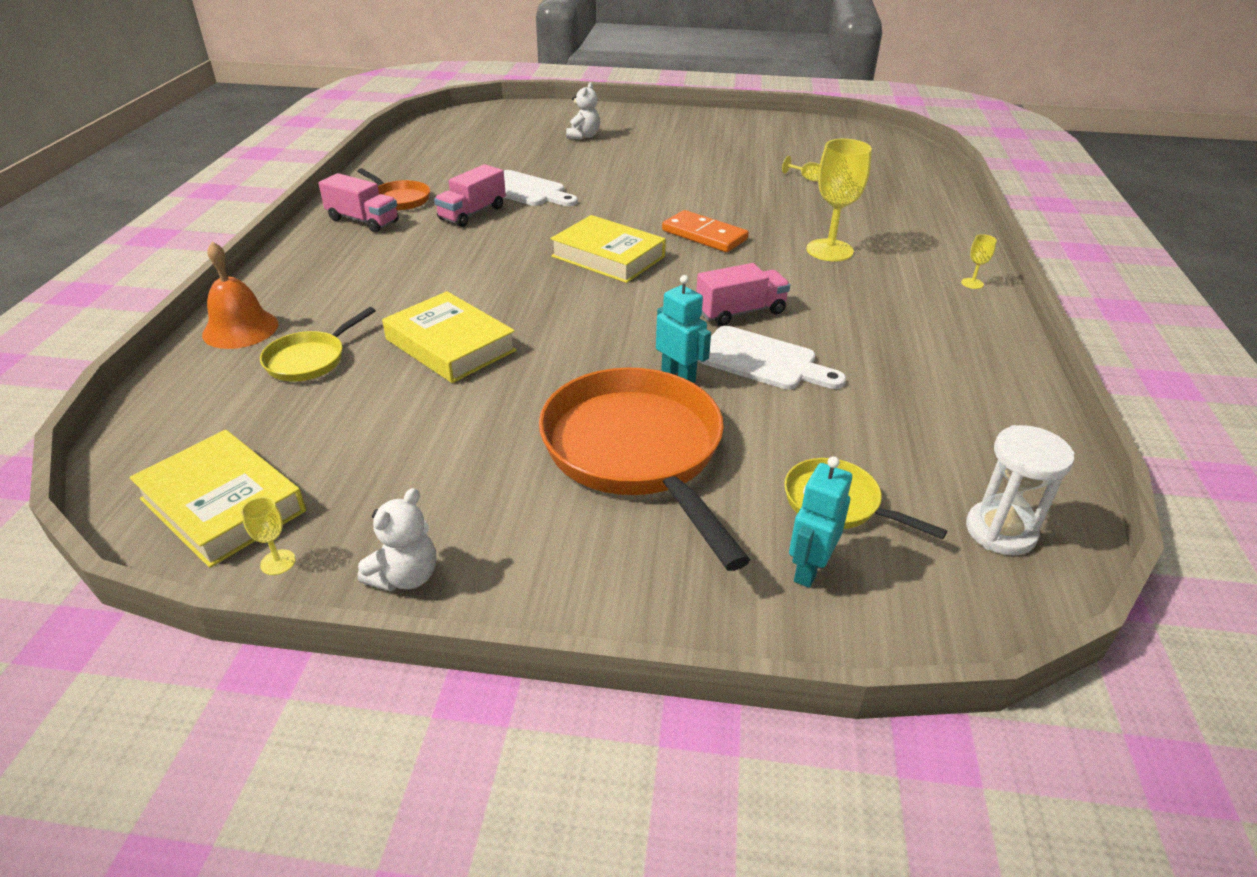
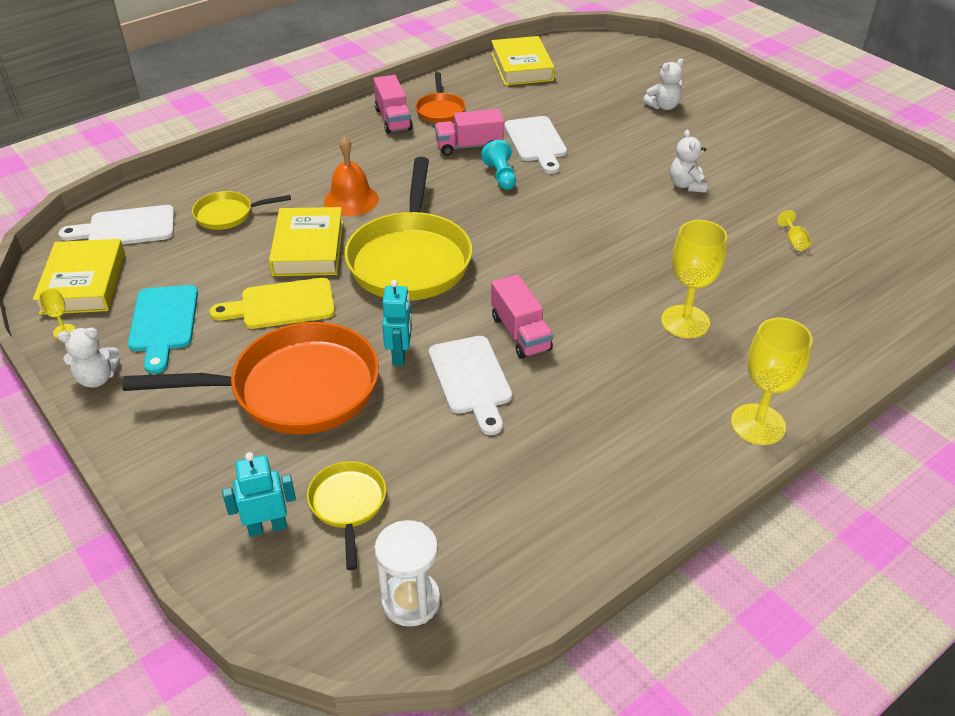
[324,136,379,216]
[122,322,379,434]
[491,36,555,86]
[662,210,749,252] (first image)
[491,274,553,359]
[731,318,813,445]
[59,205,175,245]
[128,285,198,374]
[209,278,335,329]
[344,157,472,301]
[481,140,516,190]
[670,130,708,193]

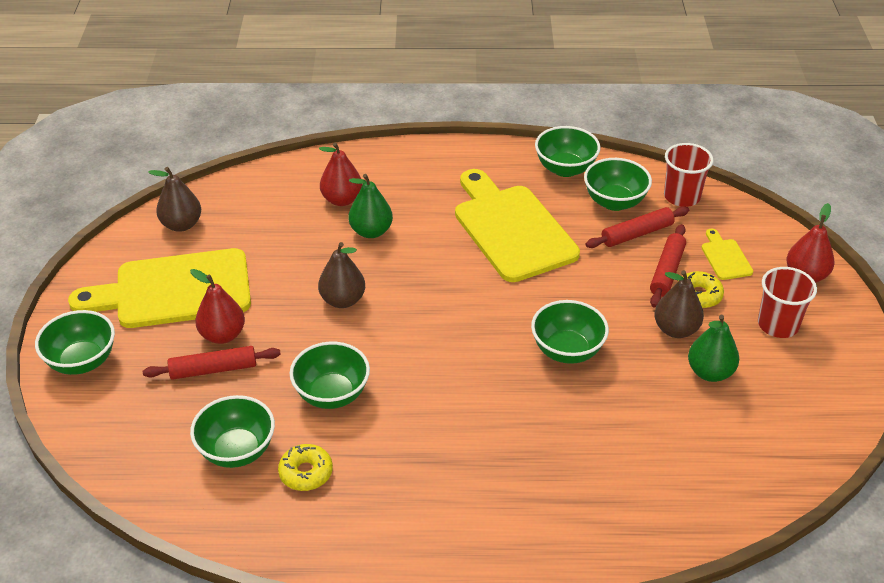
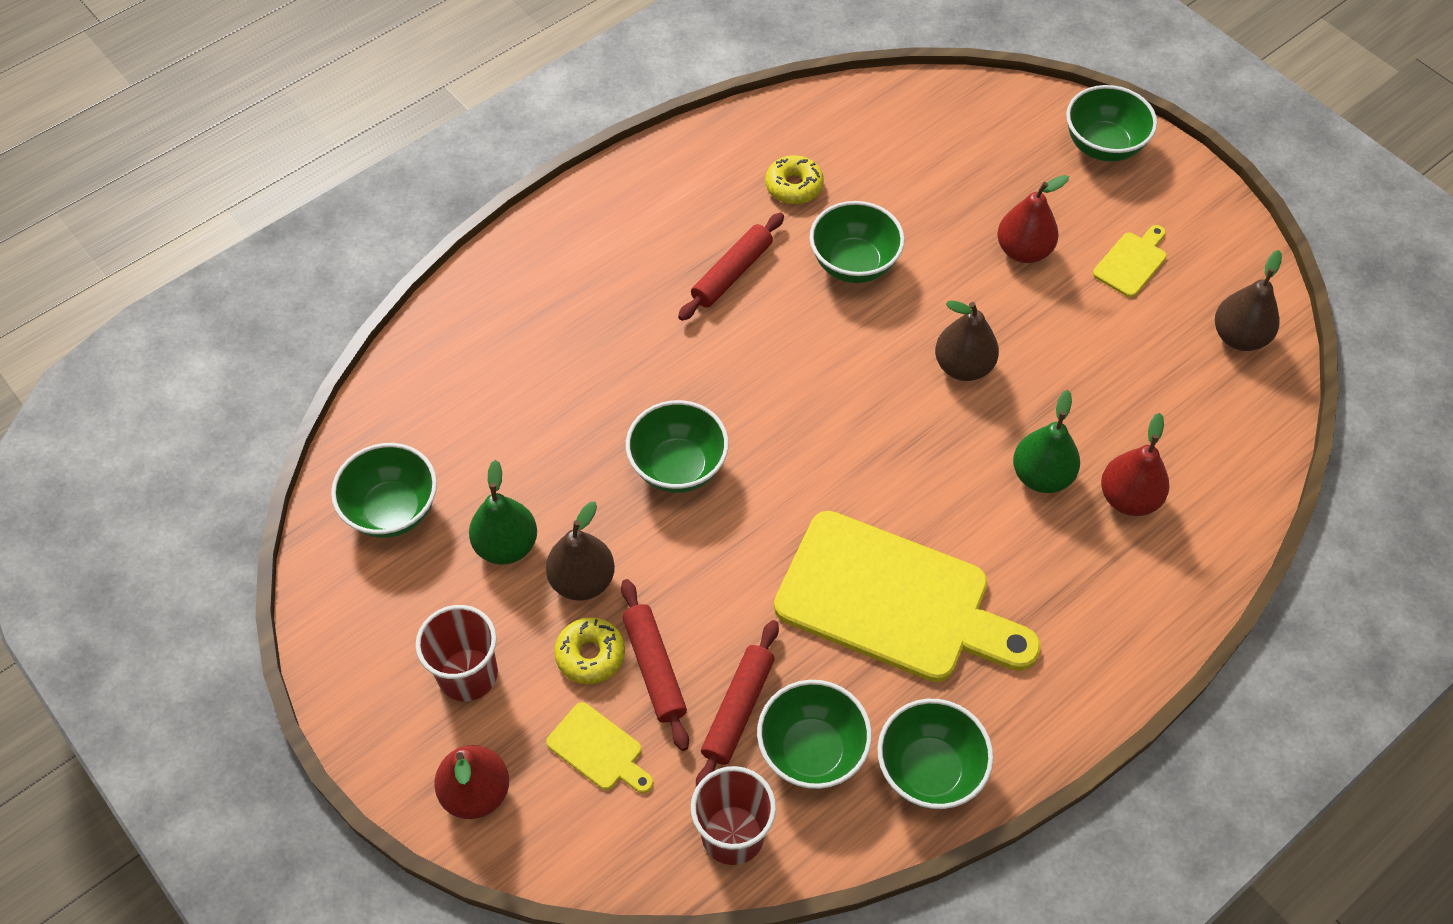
[1093,225,1167,298]
[678,213,784,321]
[331,443,437,538]

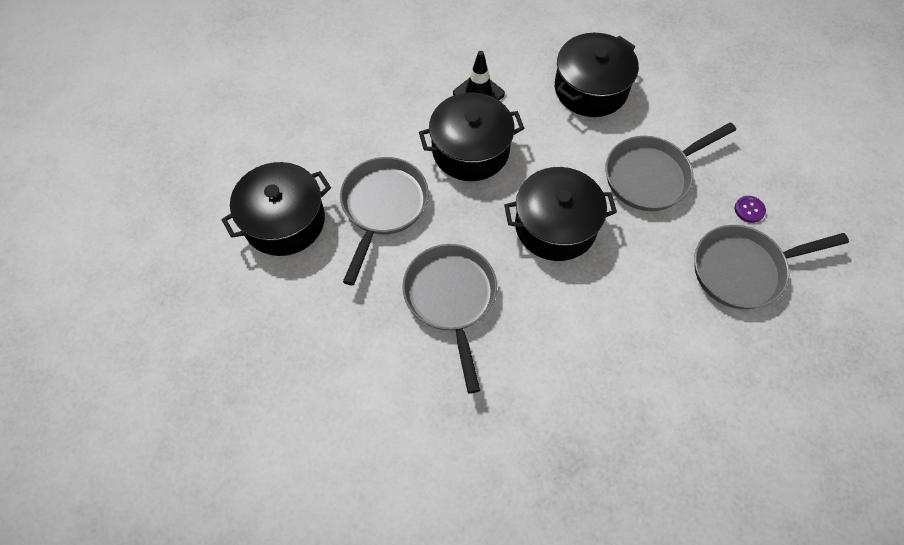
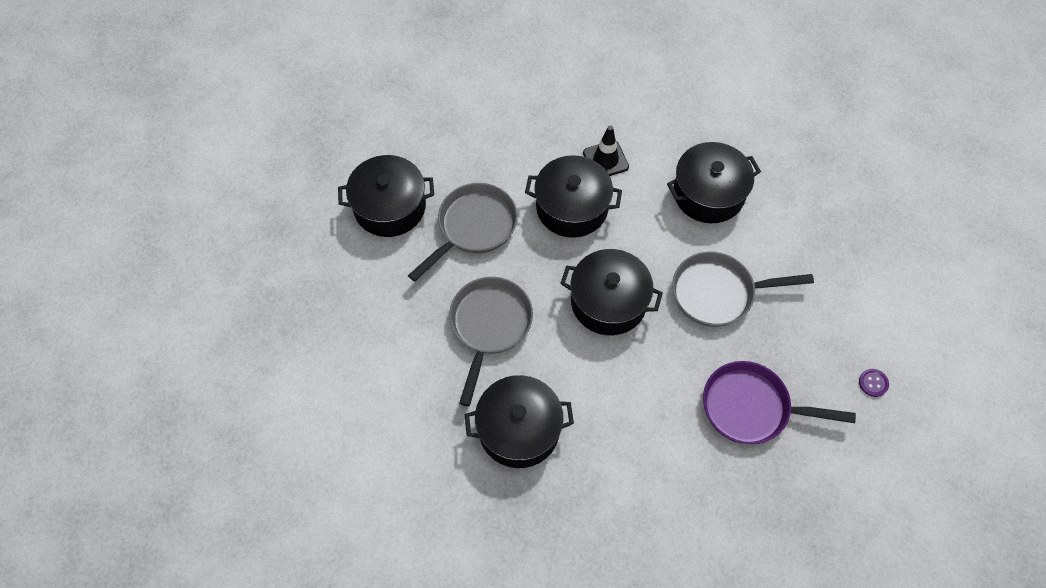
[703,361,856,444]
[859,369,889,397]
[465,375,574,468]

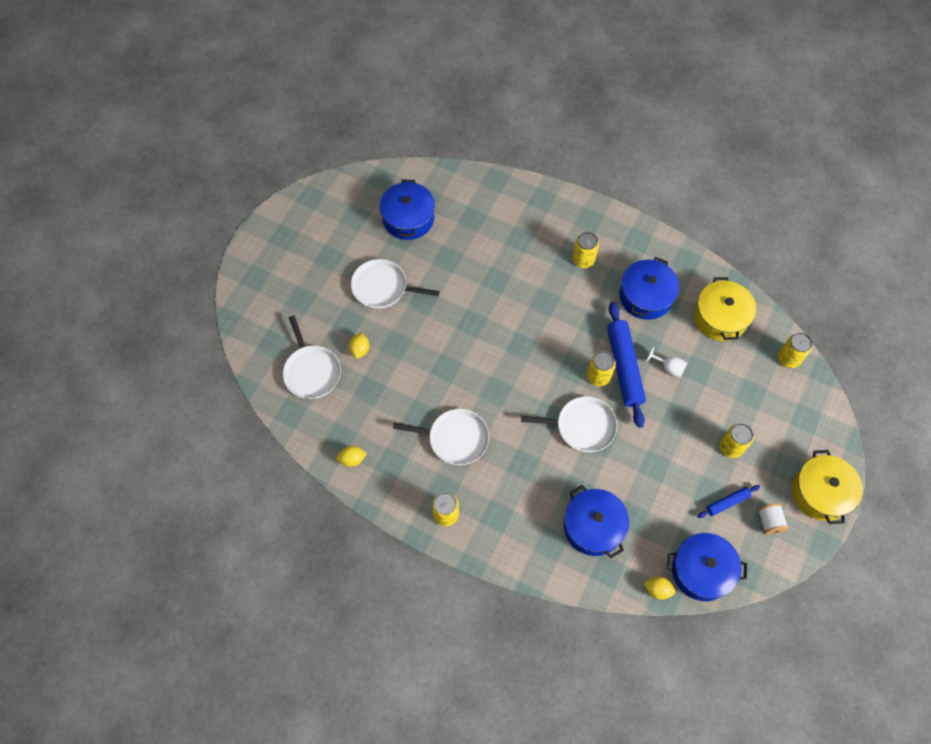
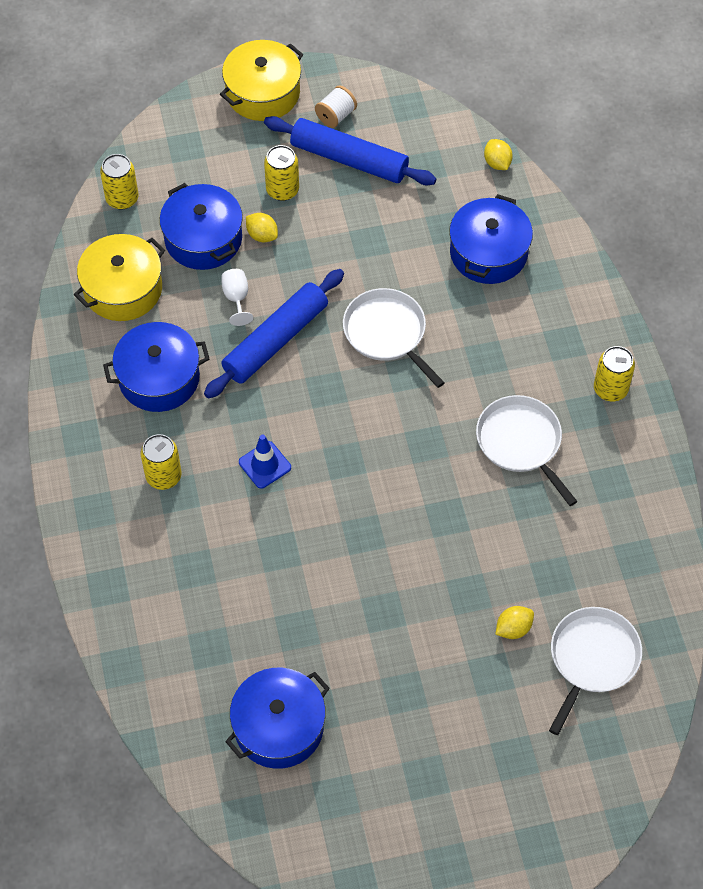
[246,213,278,242]
[351,259,440,309] (first image)
[587,351,616,386] (first image)
[160,183,243,270]
[264,116,436,186]
[239,434,291,489]

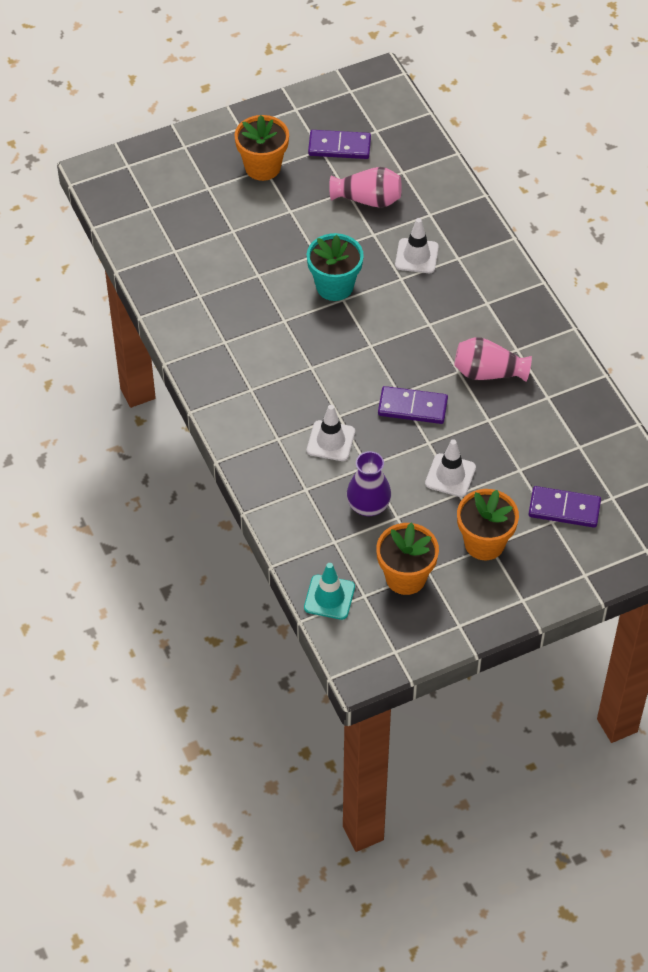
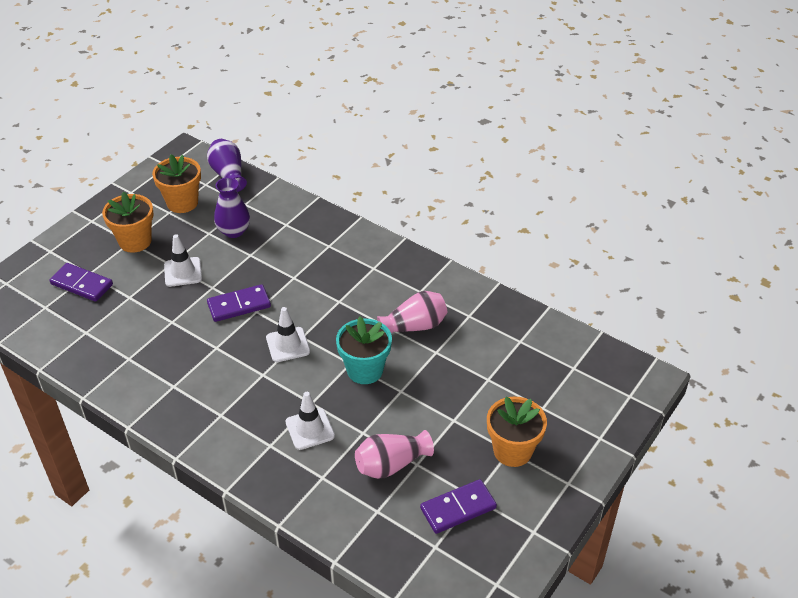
[207,139,247,192]
[266,307,310,362]
[377,291,448,333]
[50,263,113,302]

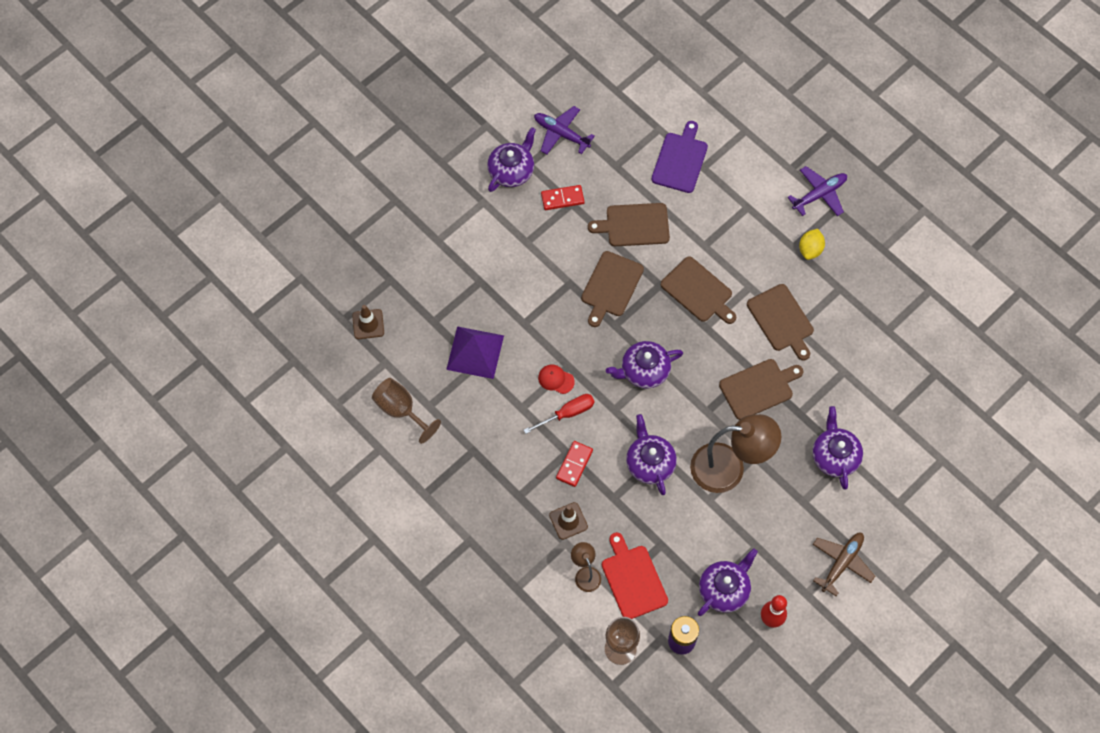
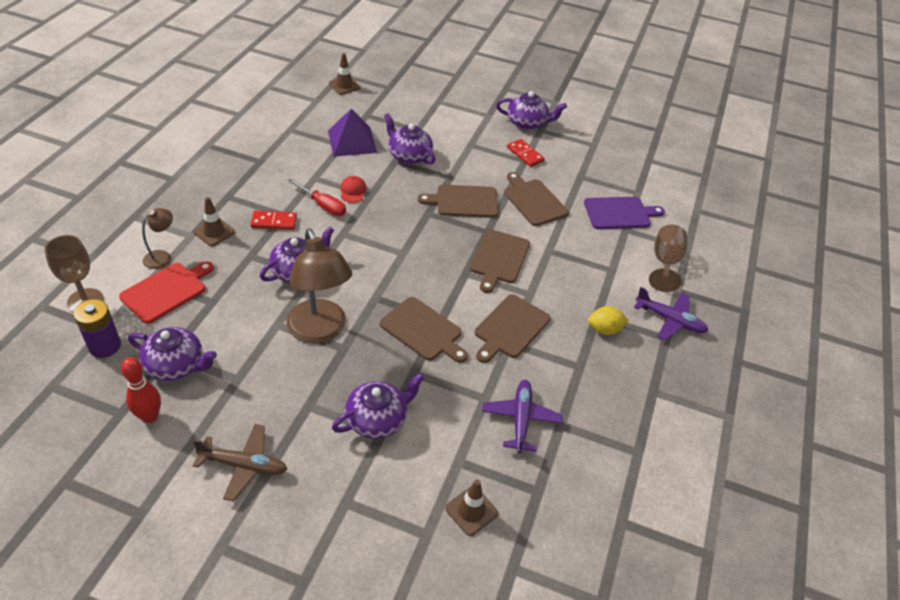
[649,225,687,292]
[482,380,563,453]
[384,113,436,165]
[445,479,498,536]

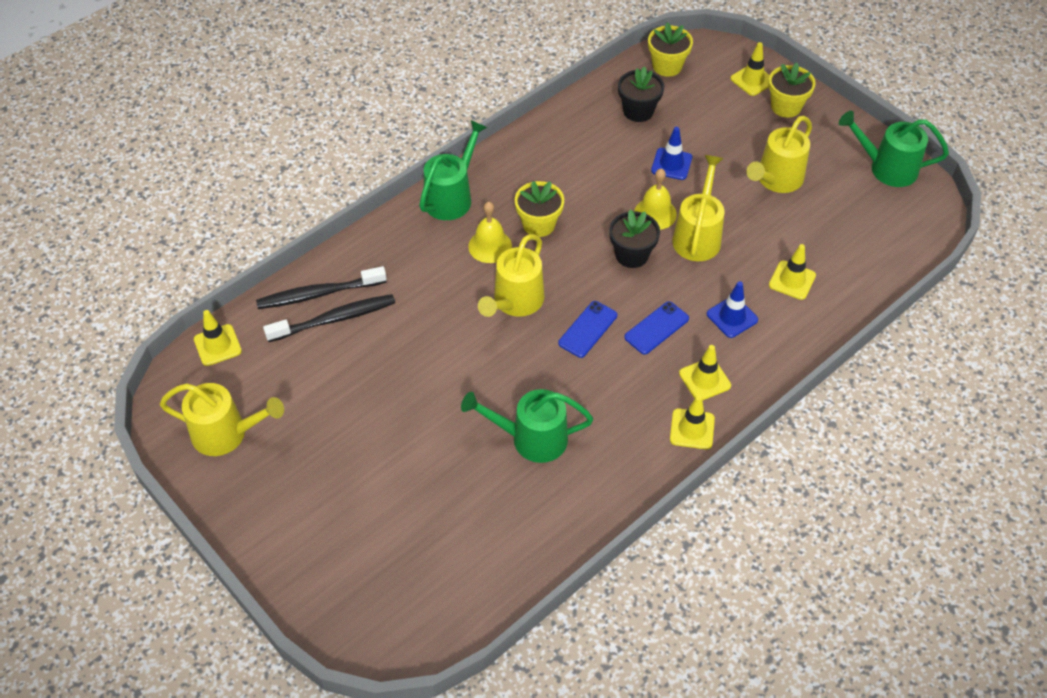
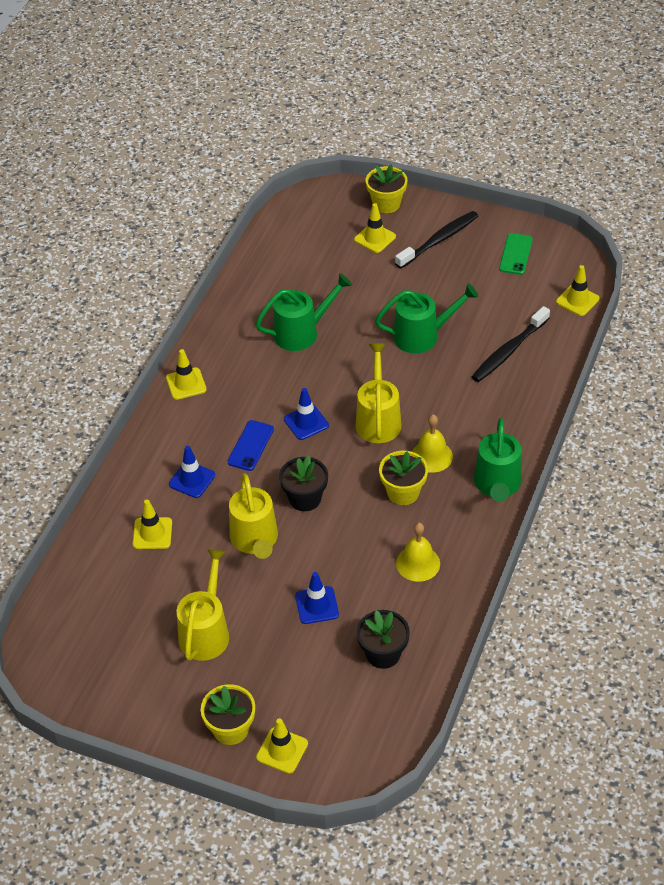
[499,233,533,275]
[395,211,478,269]
[284,388,329,440]
[396,522,440,582]
[366,165,407,213]
[354,203,396,253]
[375,283,478,354]

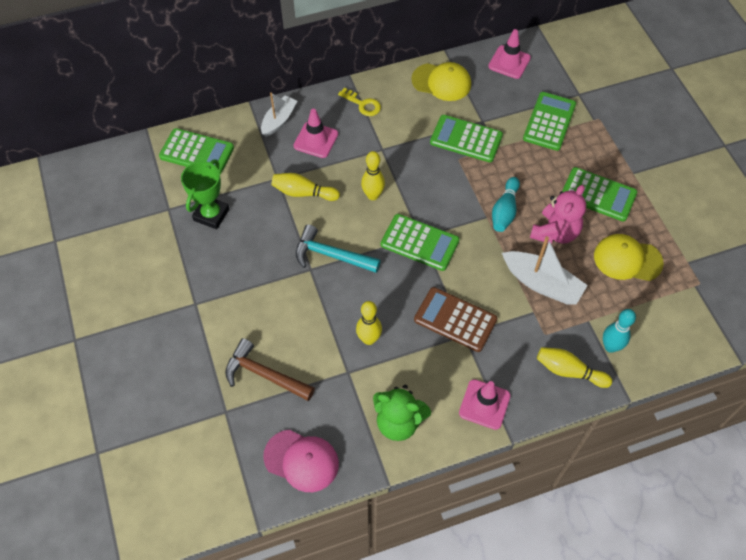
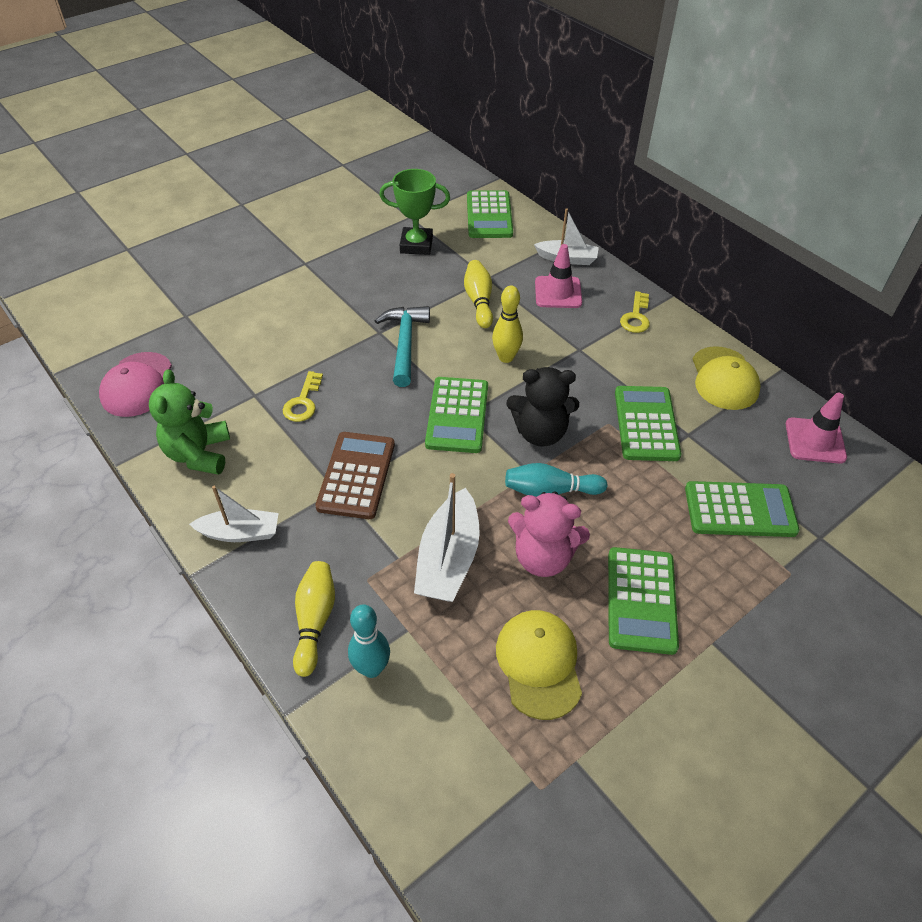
[225,338,315,401] (first image)
[283,371,323,422]
[189,486,278,542]
[507,367,579,447]

